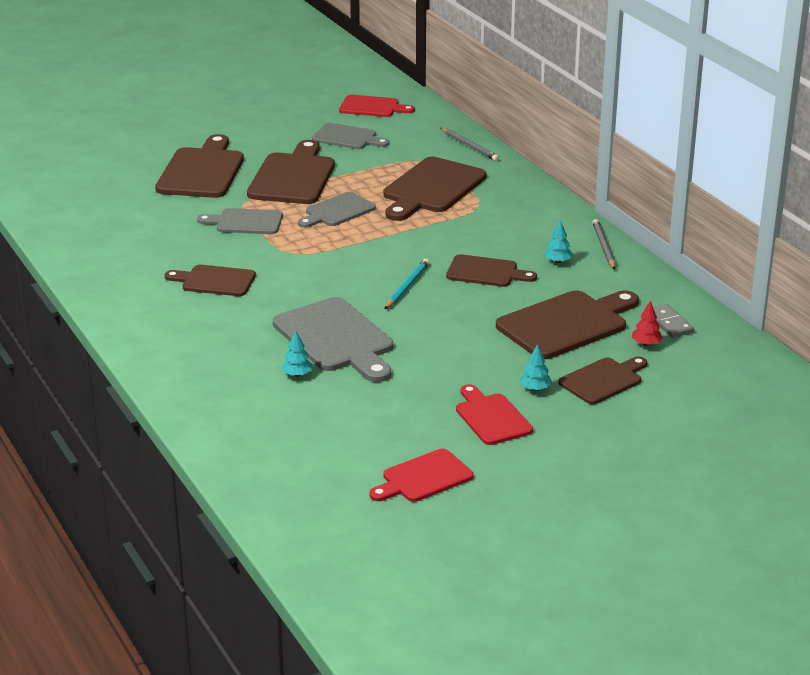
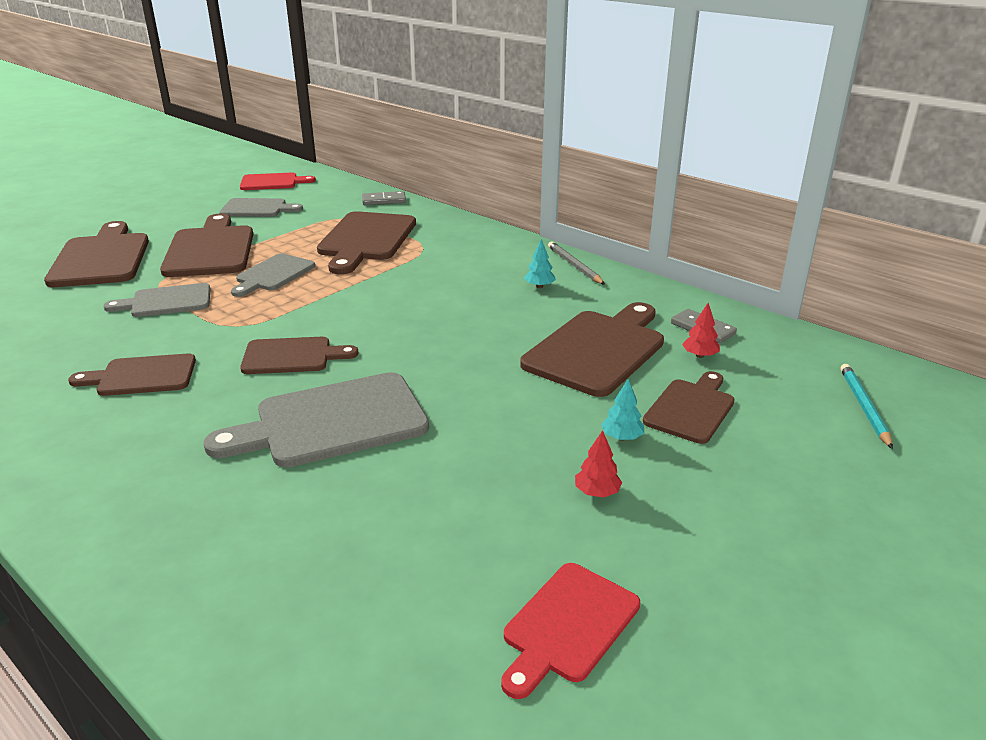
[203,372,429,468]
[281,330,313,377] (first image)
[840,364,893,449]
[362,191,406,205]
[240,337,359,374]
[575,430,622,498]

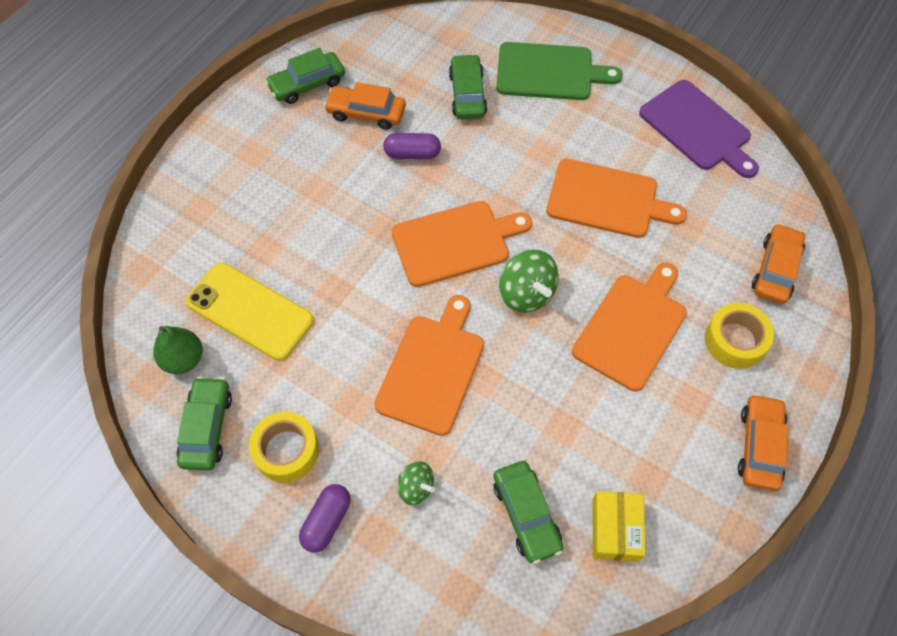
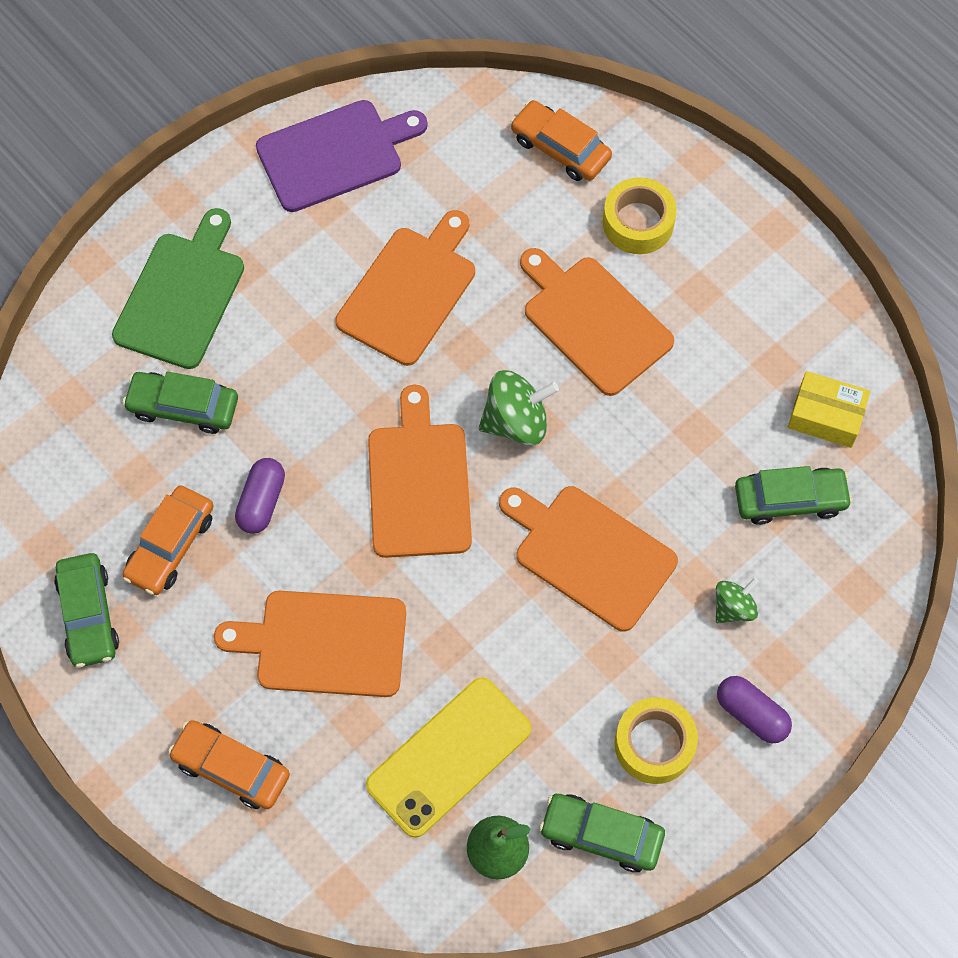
[168,720,290,809]
[214,591,406,697]

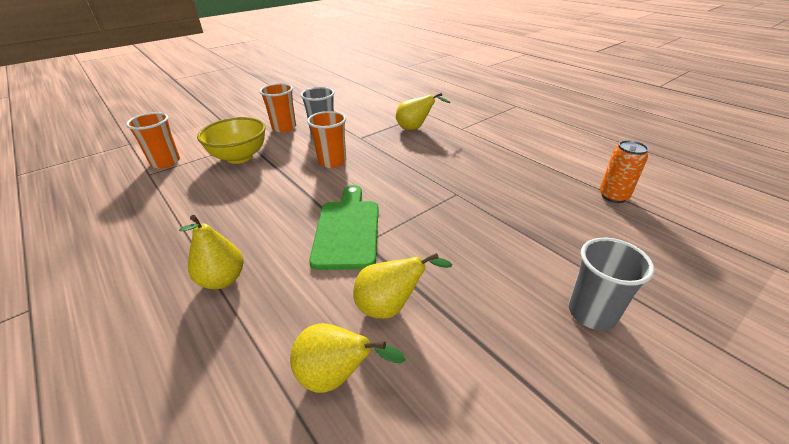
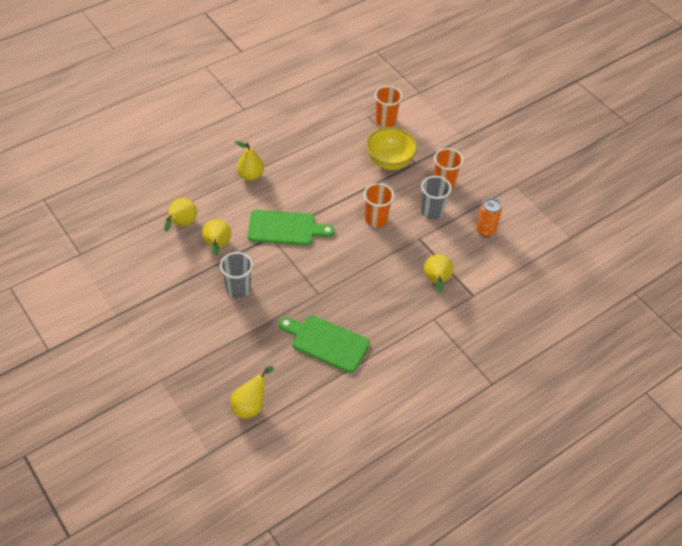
[220,252,253,298]
[476,198,502,237]
[230,366,274,419]
[278,315,370,373]

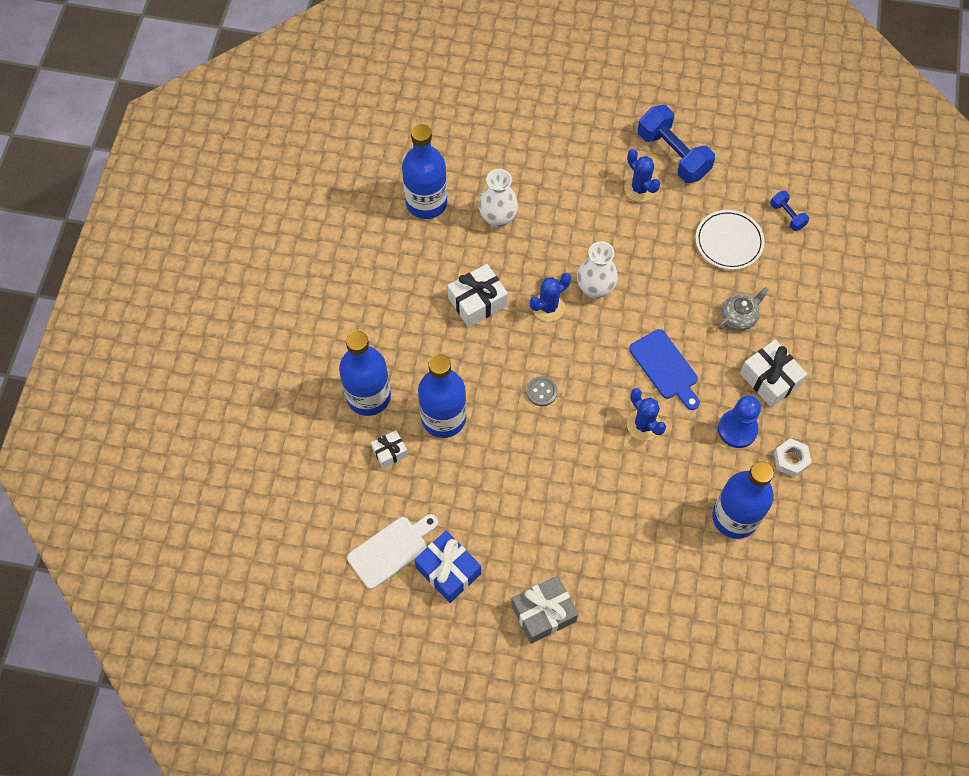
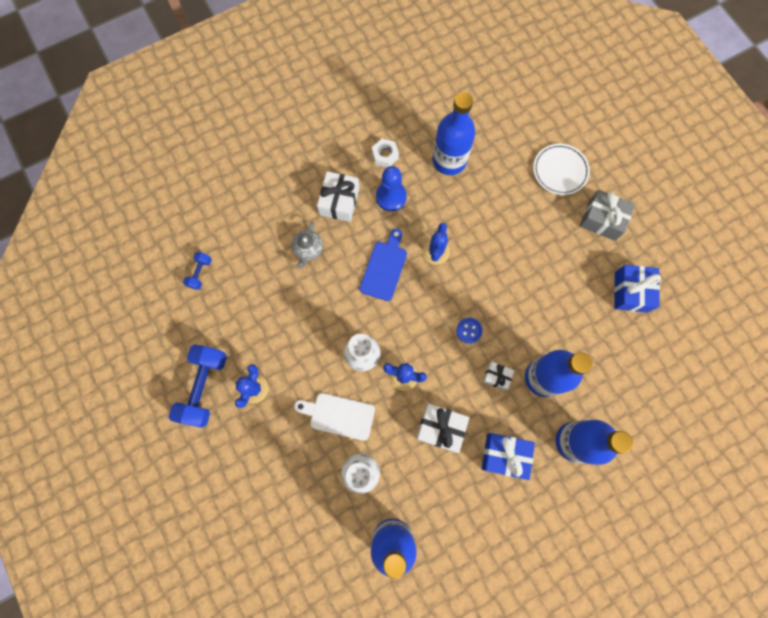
[294,393,375,441]
[483,362,515,391]
[456,318,483,344]
[533,144,590,195]
[291,222,323,268]
[482,433,535,480]

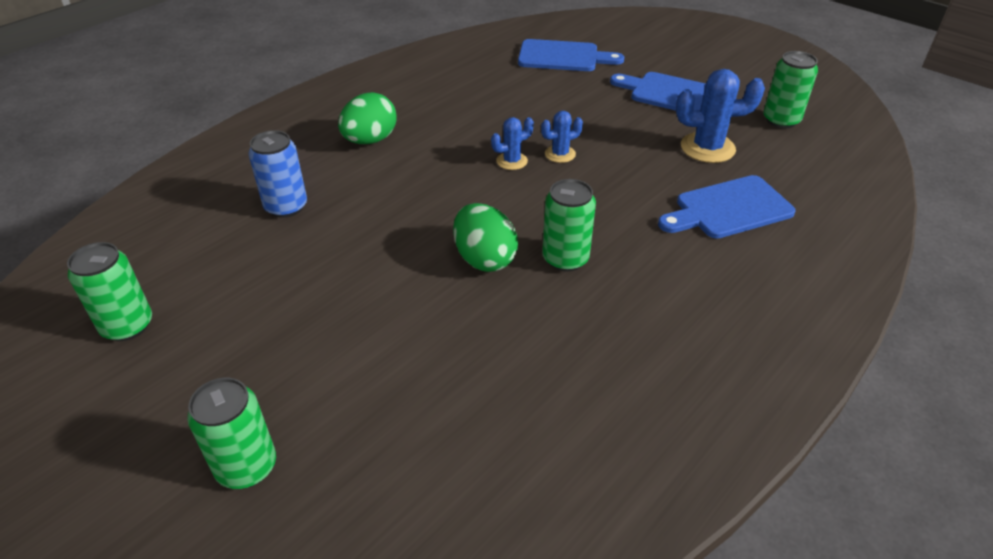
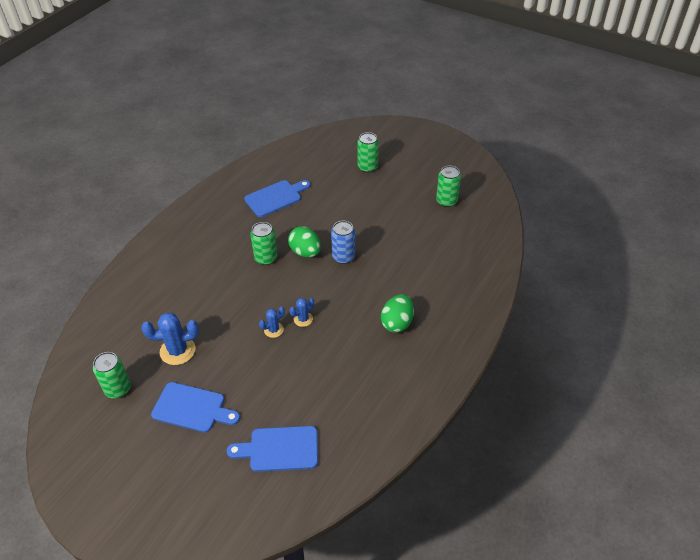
[331,221,355,264]
[244,180,310,217]

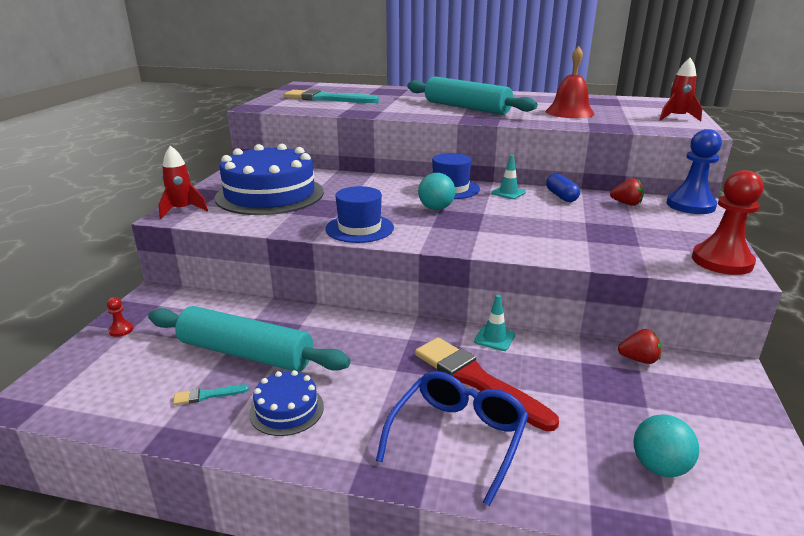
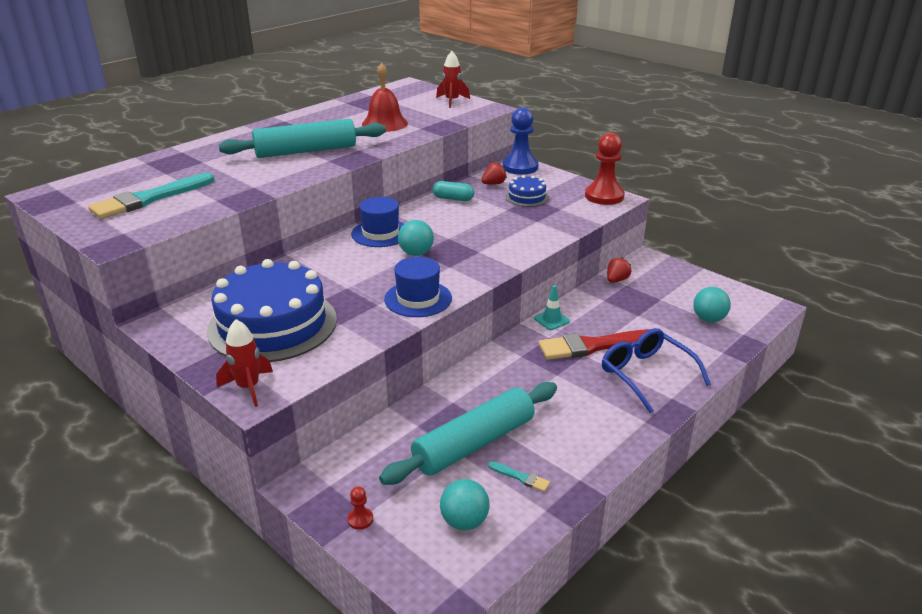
[488,461,550,492]
[505,175,549,207]
[491,155,526,199] (first image)
[433,181,474,201]
[440,479,490,530]

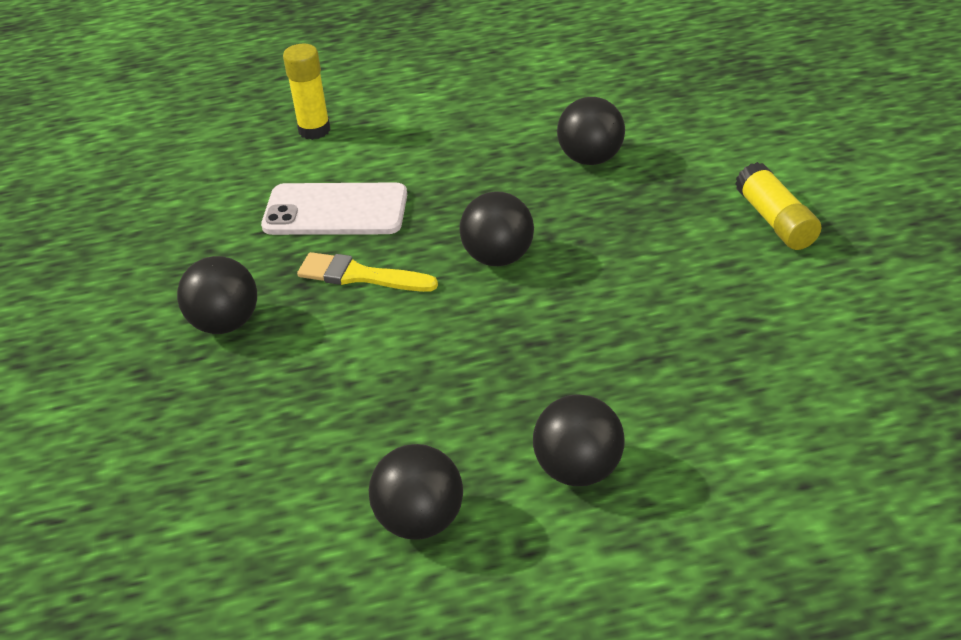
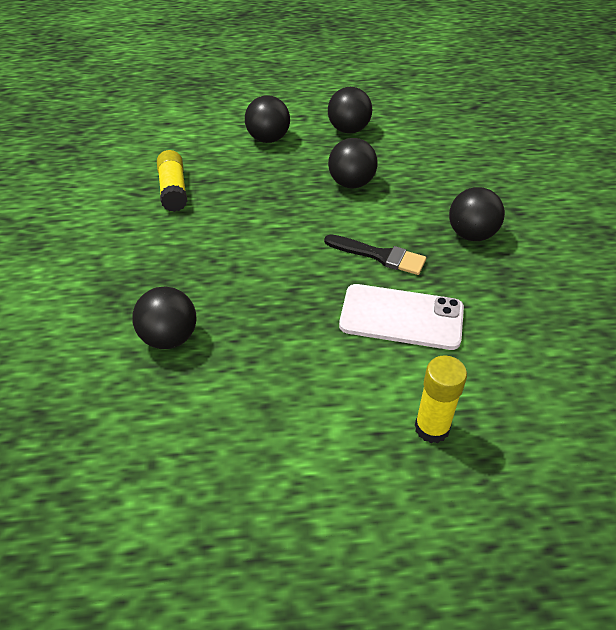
[324,234,426,275]
[328,138,378,188]
[157,150,187,212]

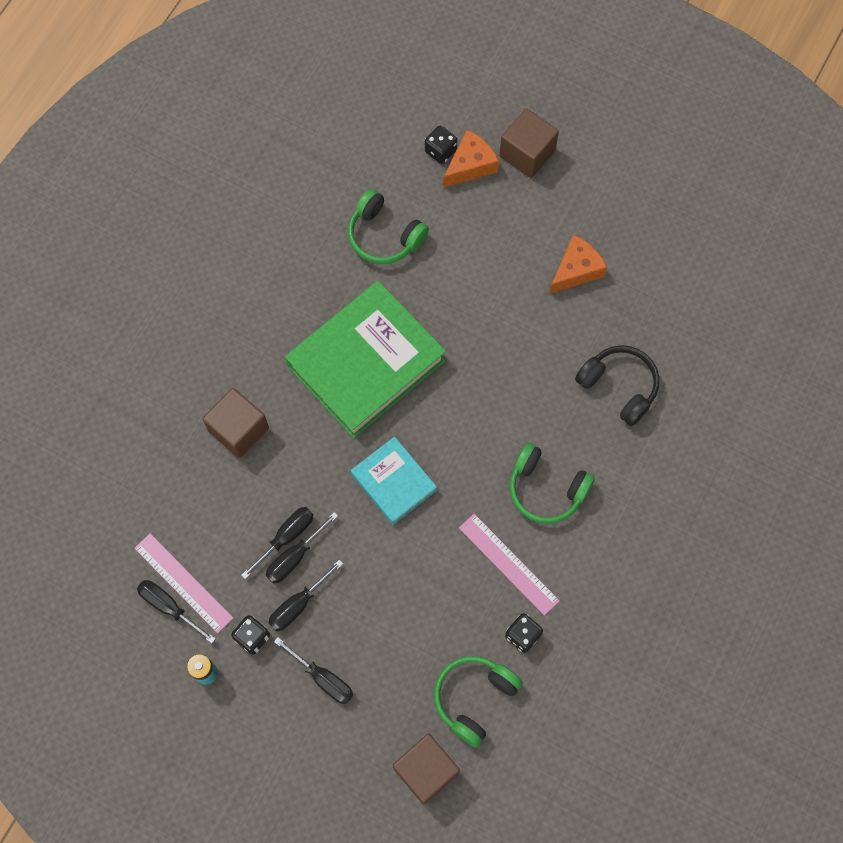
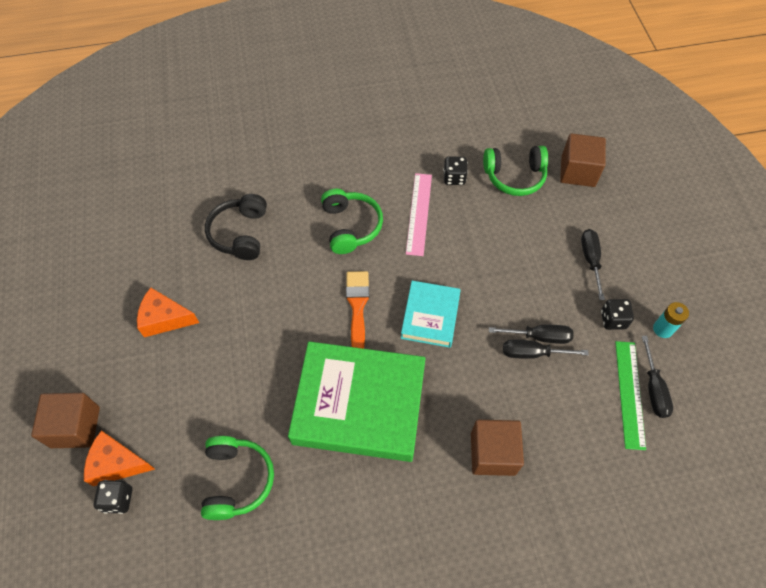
[615,341,646,450]
[268,560,343,631] (first image)
[346,271,369,349]

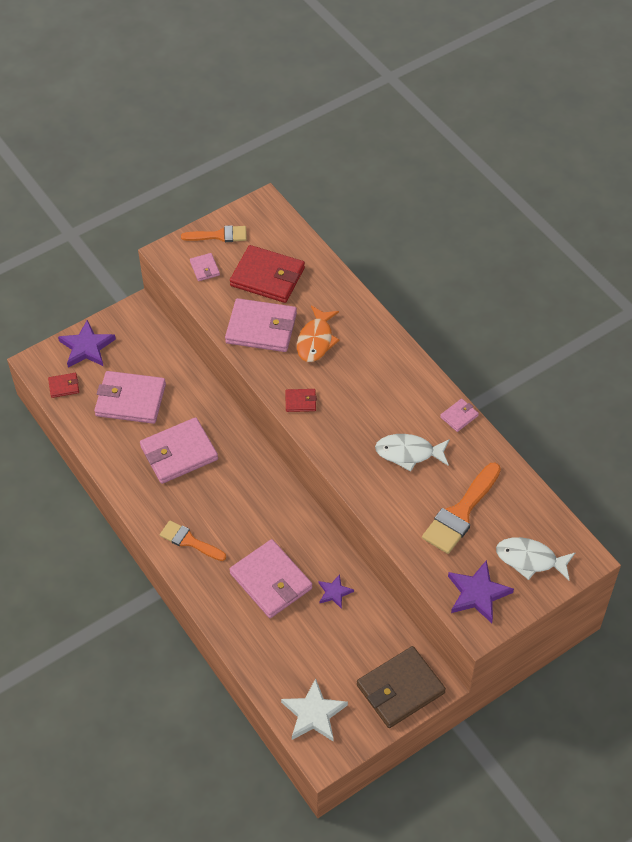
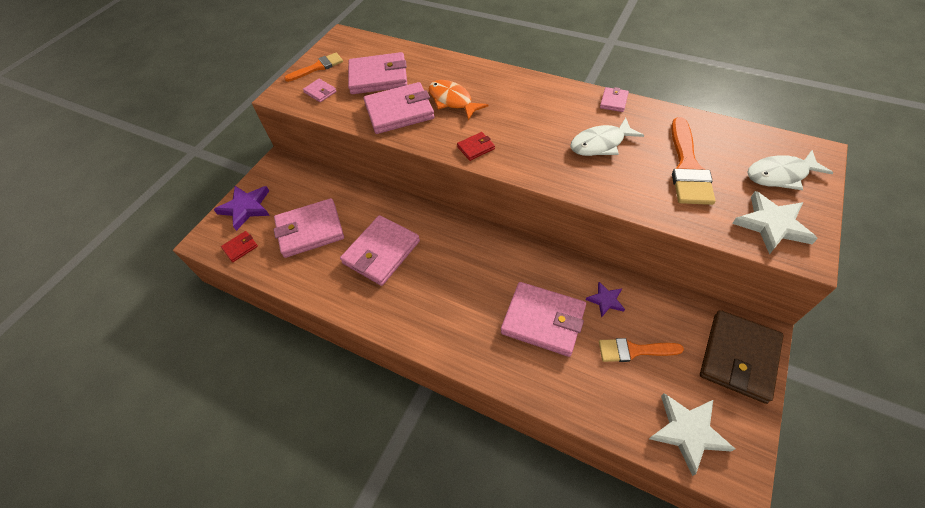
[599,338,684,362]
[348,52,407,94]
[429,80,489,120]
[732,191,818,254]

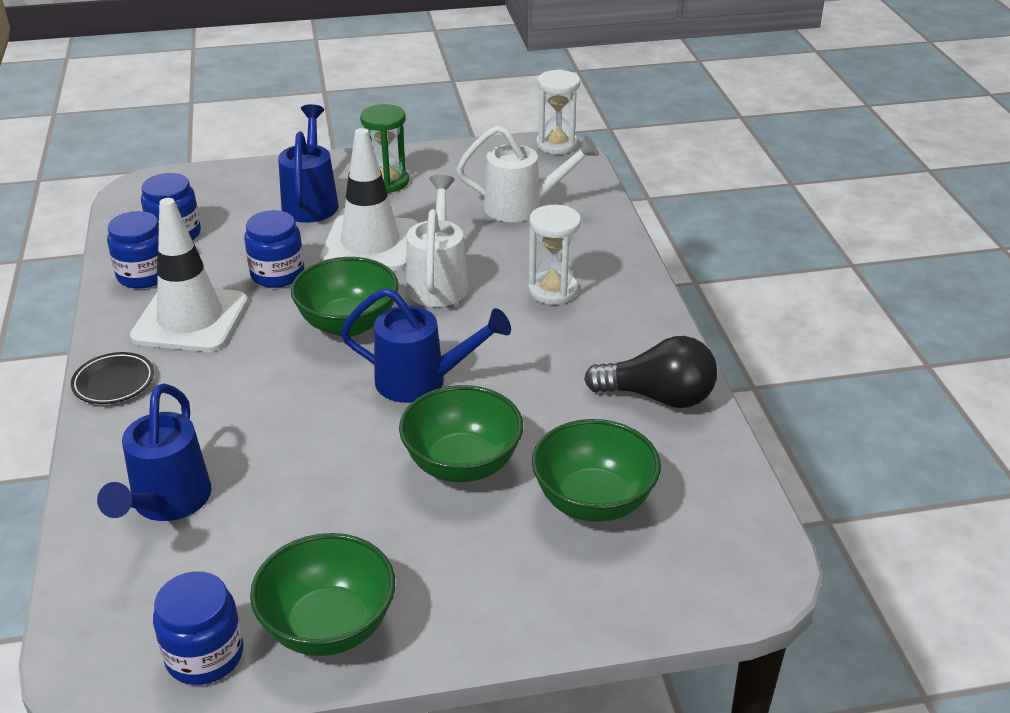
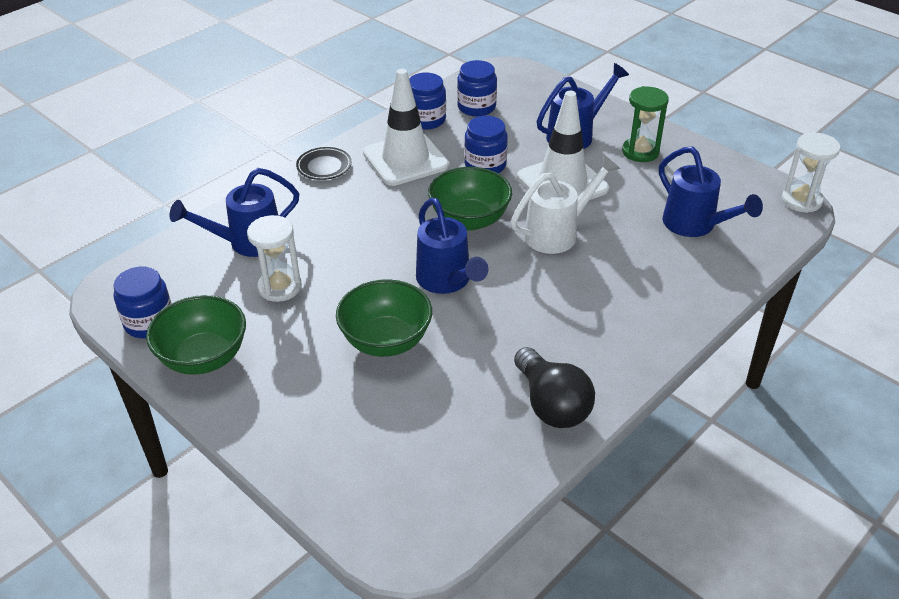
[659,146,763,237]
[247,215,302,302]
[532,419,661,522] (first image)

